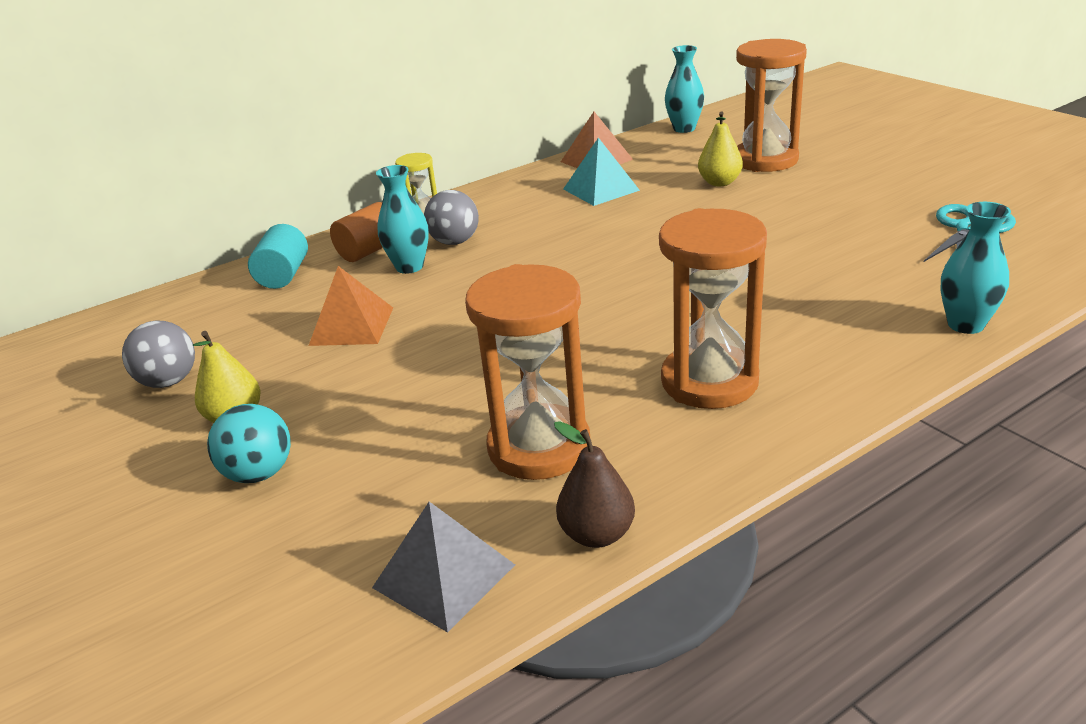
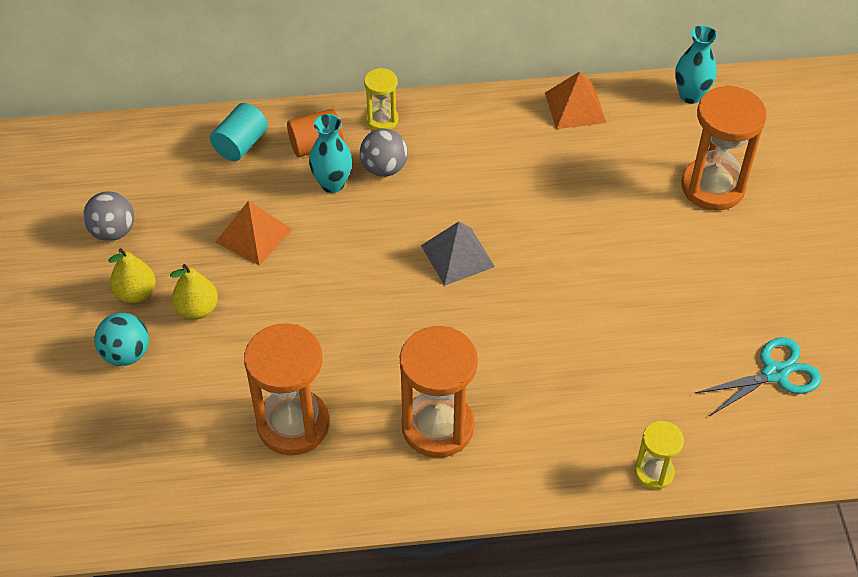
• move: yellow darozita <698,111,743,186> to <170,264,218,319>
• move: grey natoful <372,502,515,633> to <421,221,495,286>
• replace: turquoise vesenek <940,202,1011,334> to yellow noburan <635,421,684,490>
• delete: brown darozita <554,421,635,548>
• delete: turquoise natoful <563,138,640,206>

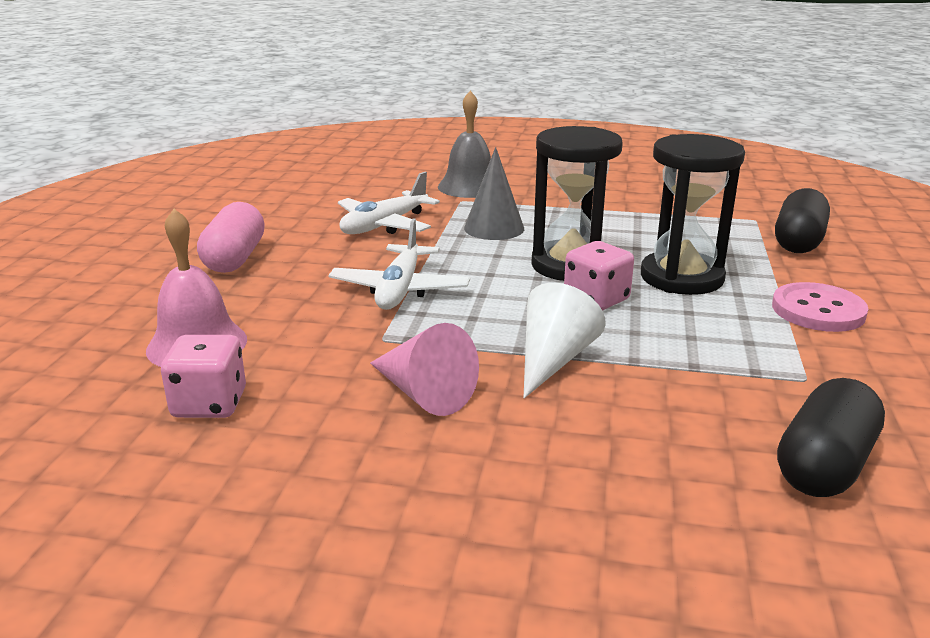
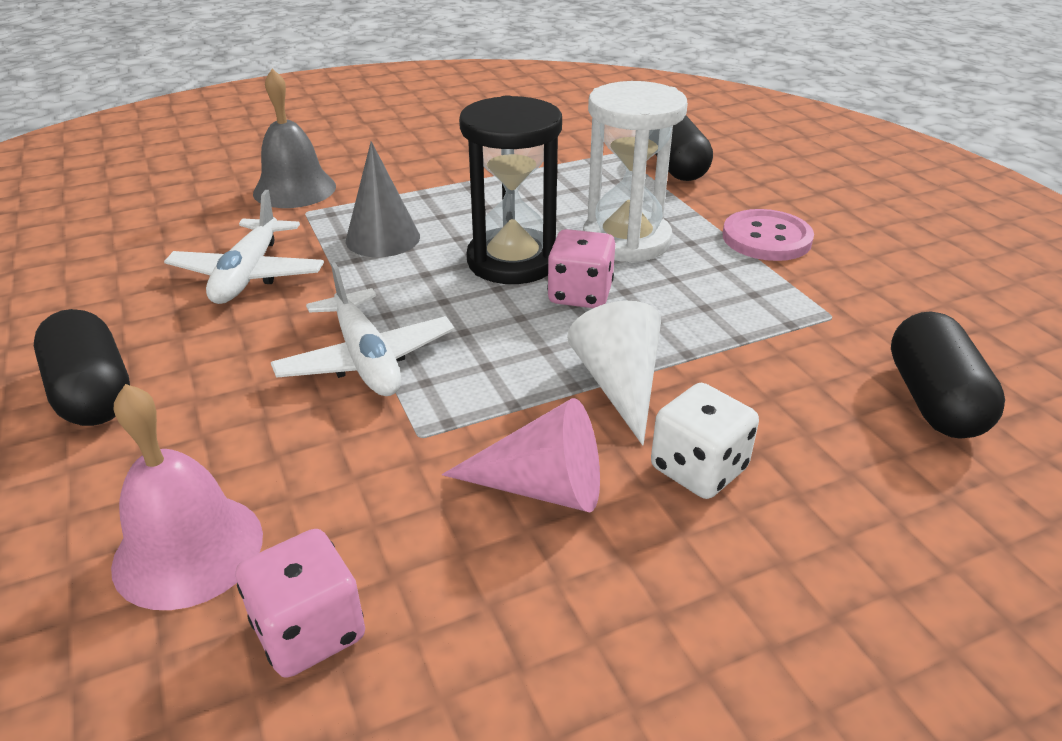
• recolor: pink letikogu <197,202,265,273> to black letikogu <34,309,130,426>
• recolor: black noburan <641,134,745,295> to white noburan <583,81,688,263>
• insert: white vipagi <651,383,759,499>

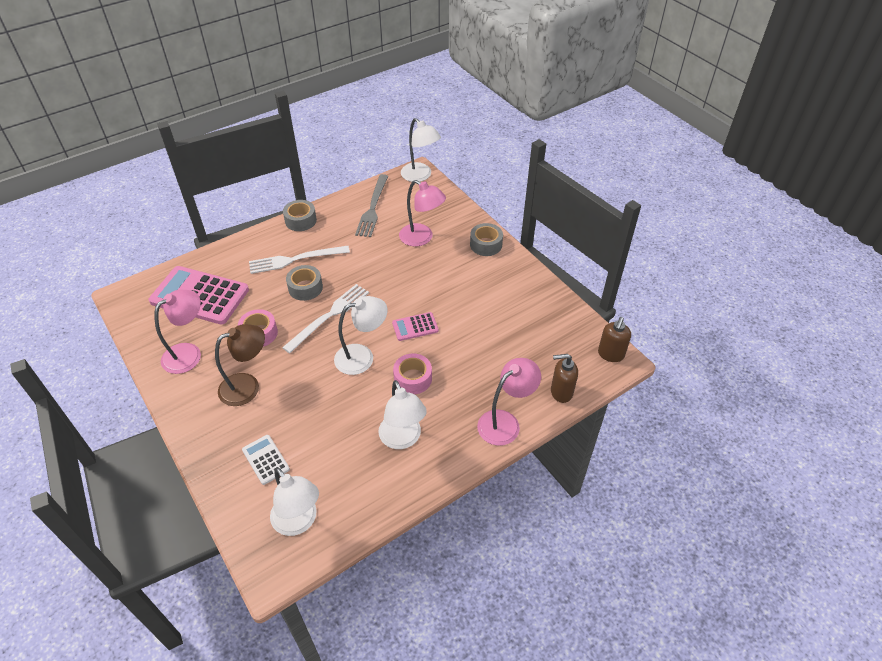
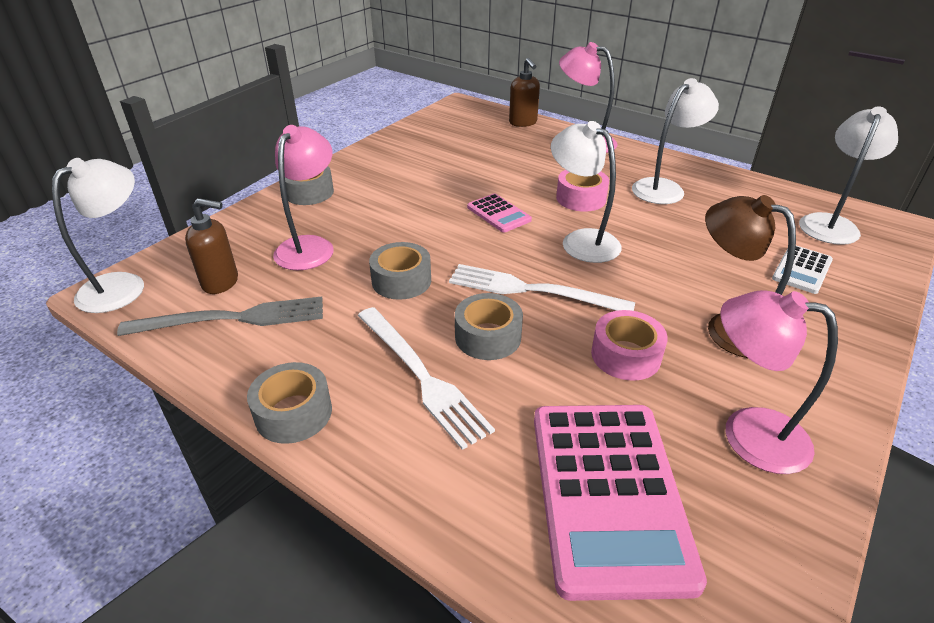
• move: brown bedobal <598,317,631,362> to <185,198,238,294>
• insert: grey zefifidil <369,242,431,300>

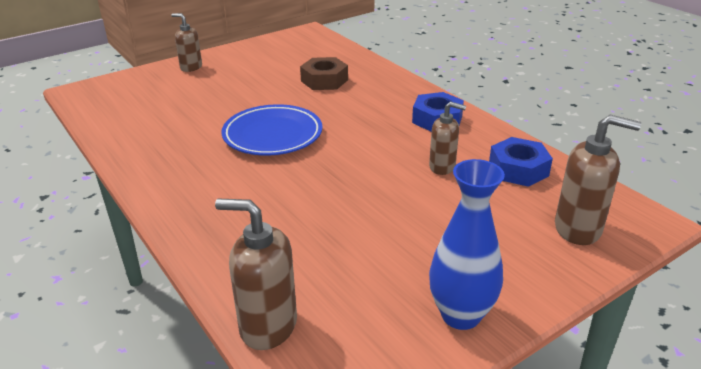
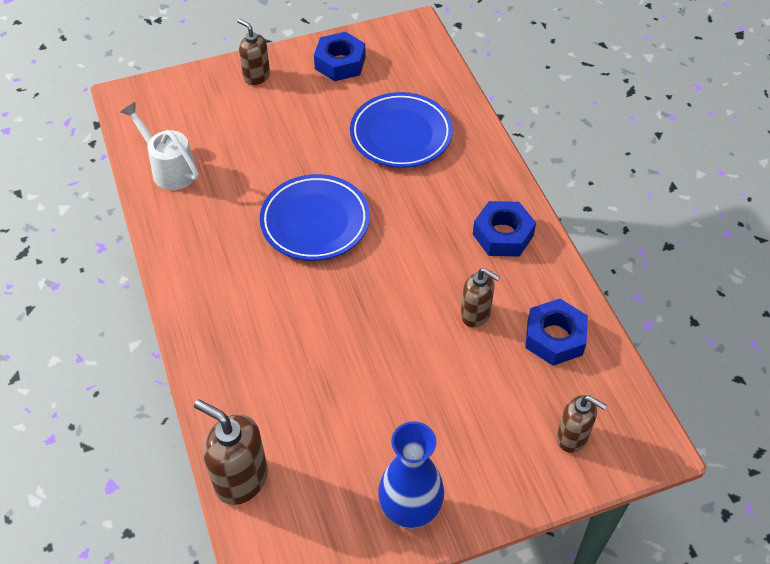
• insert: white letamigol <120,102,199,190>
• insert: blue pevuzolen <314,32,366,81>
• replace: brown pevuzolen <300,57,348,90> to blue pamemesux <350,92,453,168>
• resize: brown bedobal <555,115,641,245> = <557,395,607,453> x0.65

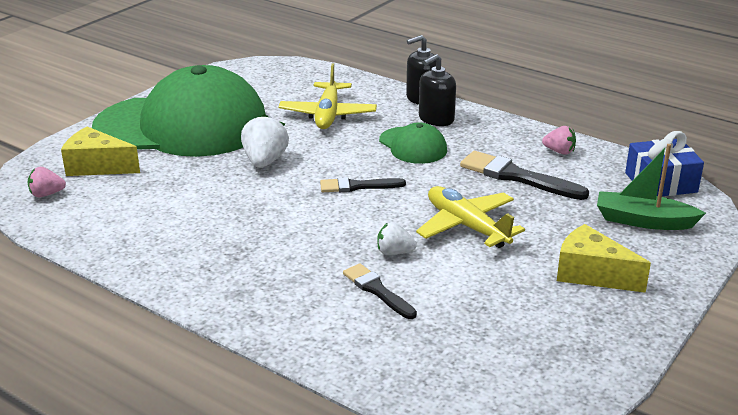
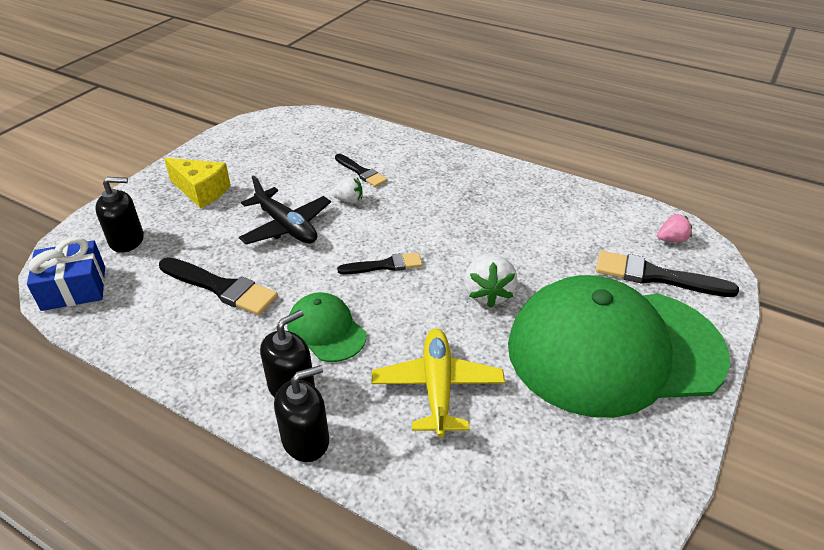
• replace: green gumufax <597,144,706,230> to black bedobal <95,177,144,253>
• recolor: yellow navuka <416,186,525,248> to black navuka <239,175,331,244>
• replace: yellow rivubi <61,127,140,176> to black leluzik <596,251,739,297>
• delete: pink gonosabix <542,126,576,154>

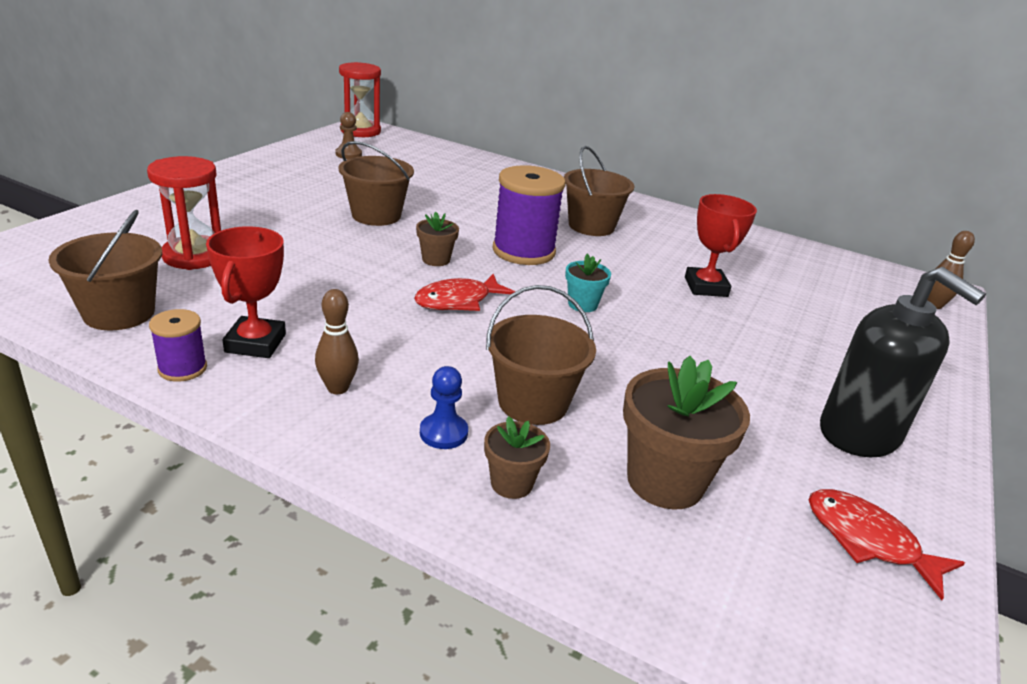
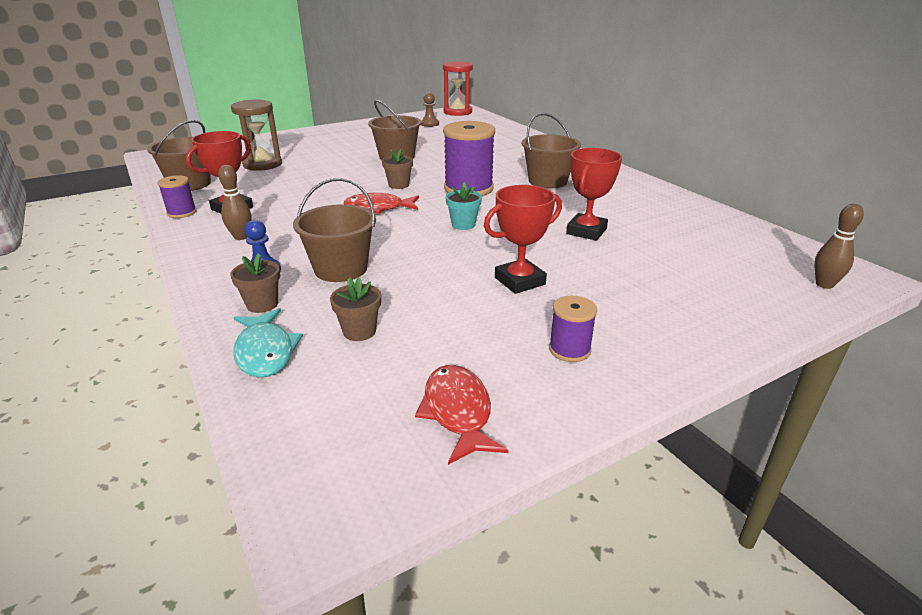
• recolor: red noburan <147,156,221,270> to brown noburan <231,100,282,171>
• insert: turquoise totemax <233,308,303,377>
• resize: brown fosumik <623,356,750,510> = <330,277,381,341> x0.53
• insert: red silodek <484,185,562,294>
• replace: black bedobal <820,267,986,457> to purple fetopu <549,296,597,362>

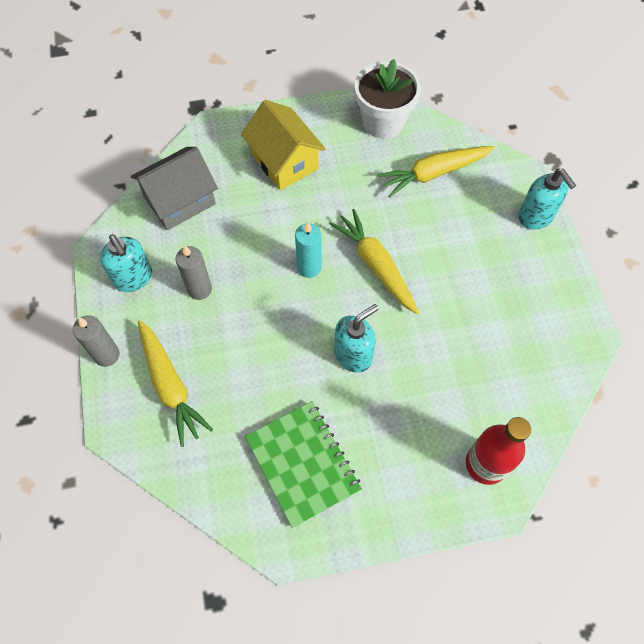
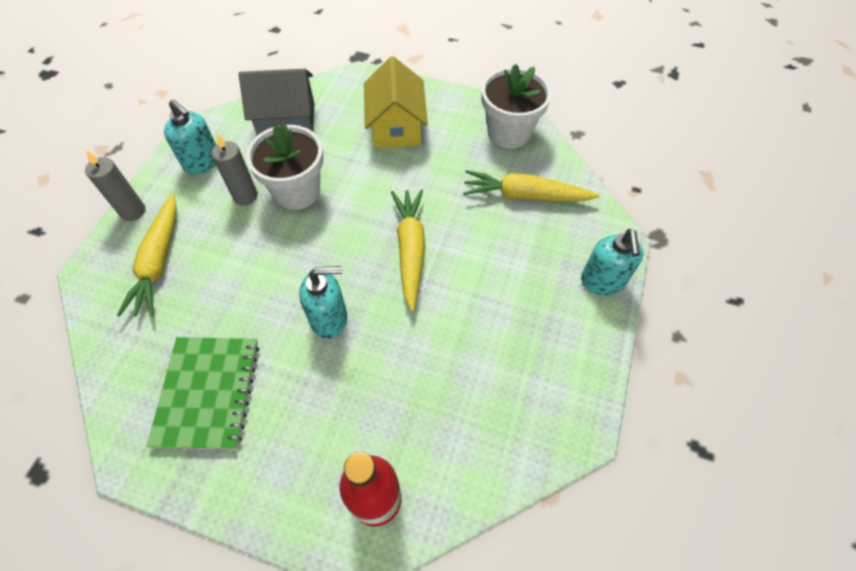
• rotate: turquoise bedobal <100,234,152,292> = <164,100,216,175> 45 degrees counterclockwise
• insert: white fosumik <246,123,323,210>
• delete: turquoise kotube <295,222,321,278>

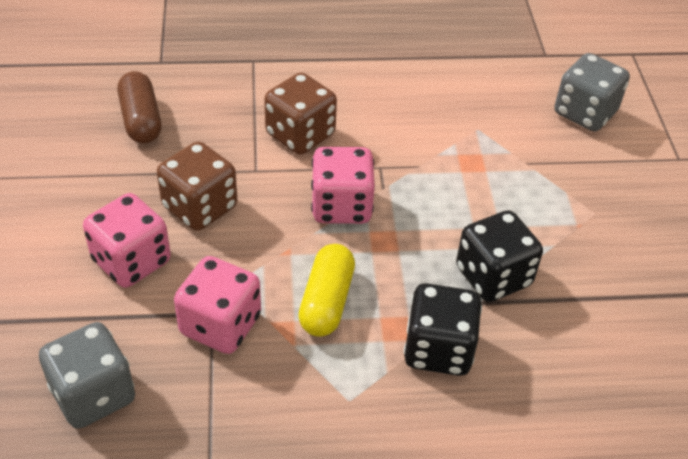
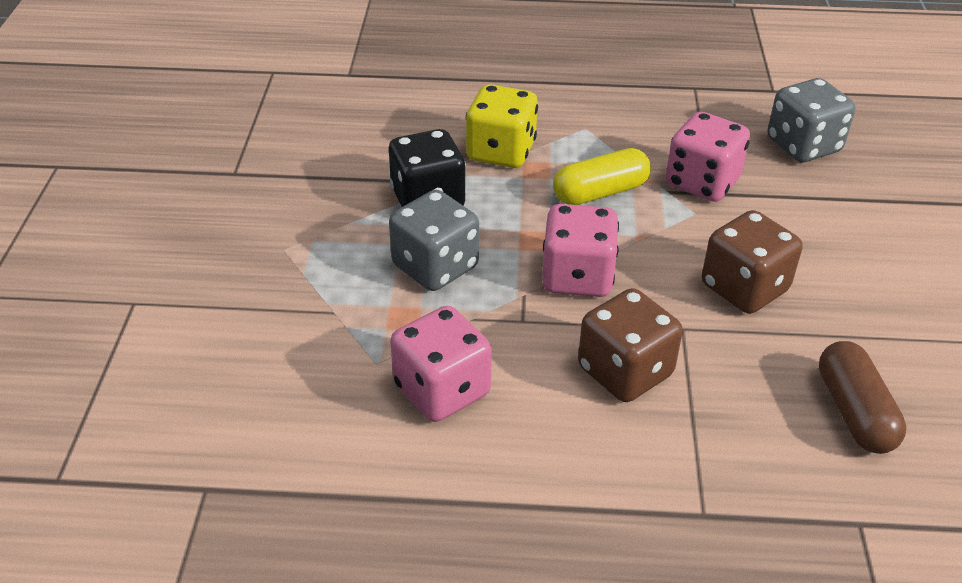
• move: grey vipagi <554,53,630,132> to <389,190,479,291>
• move: pink vipagi <83,193,171,288> to <390,306,492,422>
• recolor: black vipagi <404,283,482,376> to yellow vipagi <466,84,538,168>
• rotate: yellow letikogu <298,244,355,337> = <553,148,651,205> 45 degrees clockwise

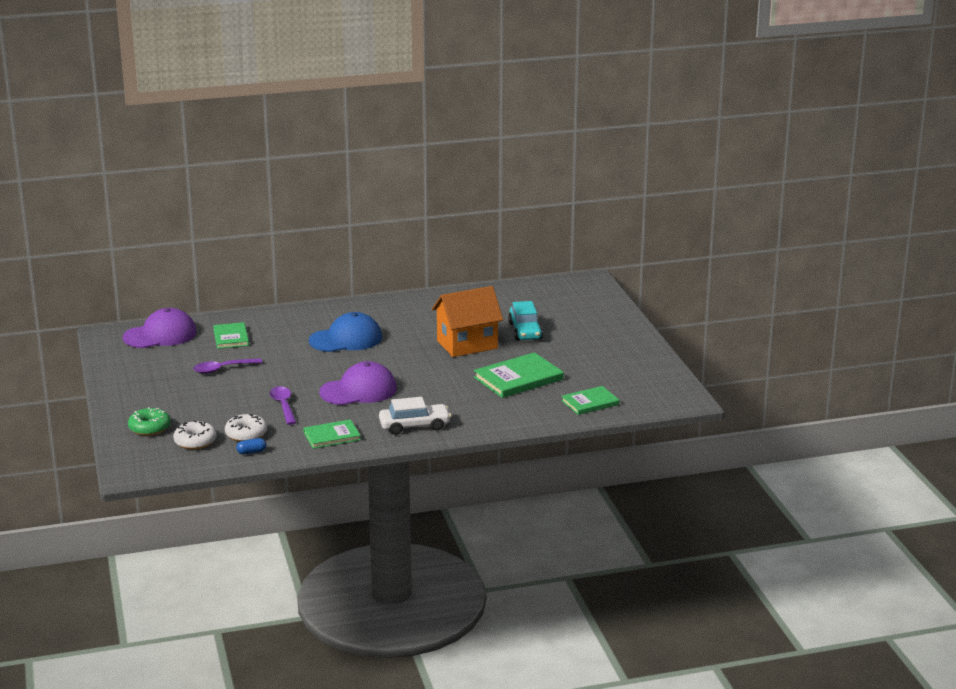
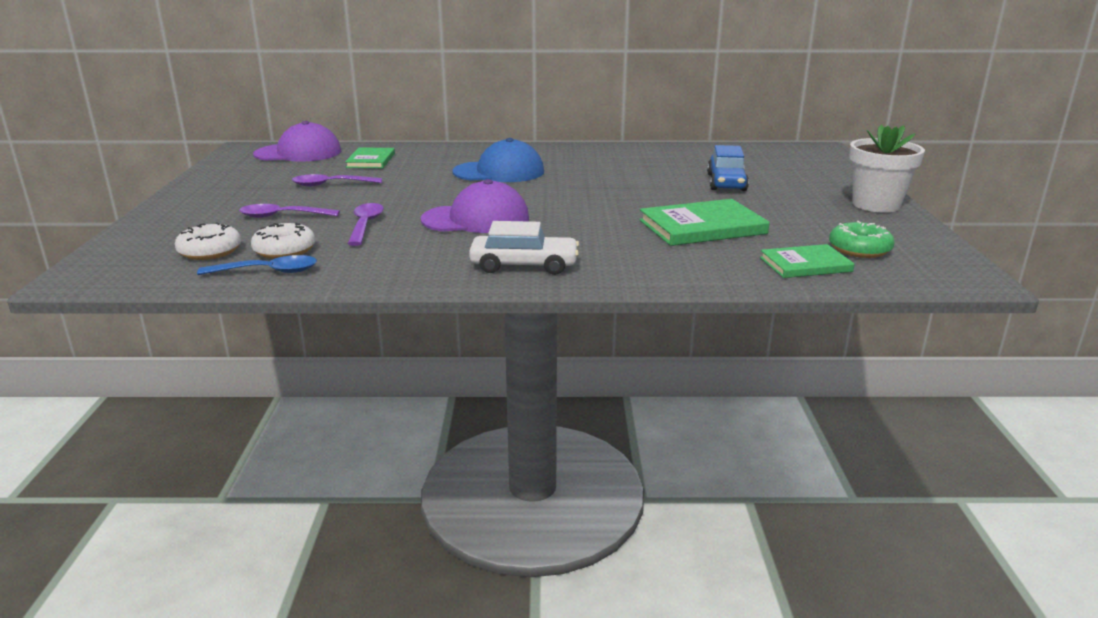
• replace: blue letikogu <236,438,267,454> to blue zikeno <197,255,317,275>
• insert: purple zikeno <239,204,340,218>
• recolor: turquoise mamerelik <508,301,543,341> to blue mamerelik <707,145,749,191>
• move: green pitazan <128,407,171,436> to <829,221,895,258>
• insert: white fosumik <849,125,925,213>
• delete: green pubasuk <303,419,361,449>
• delete: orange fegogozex <432,286,503,357>

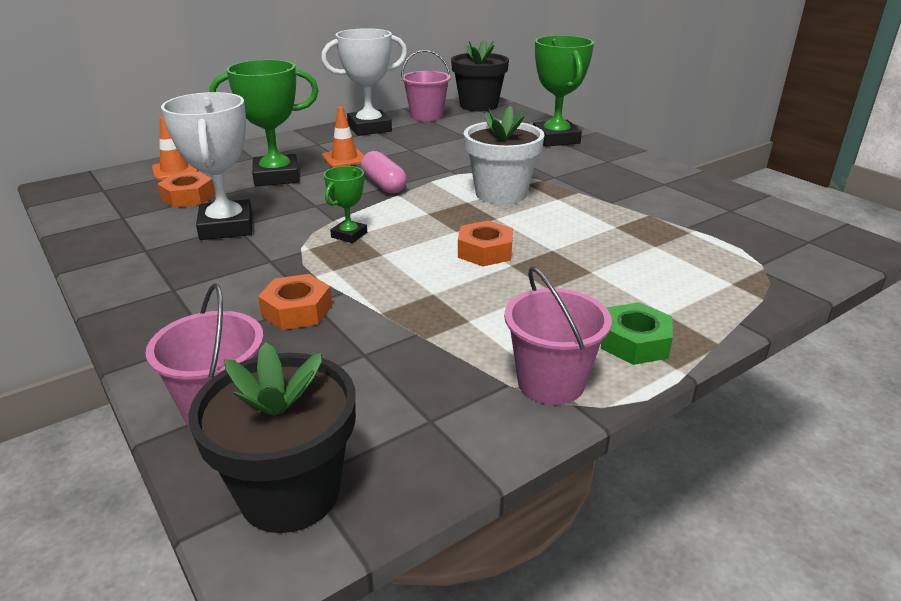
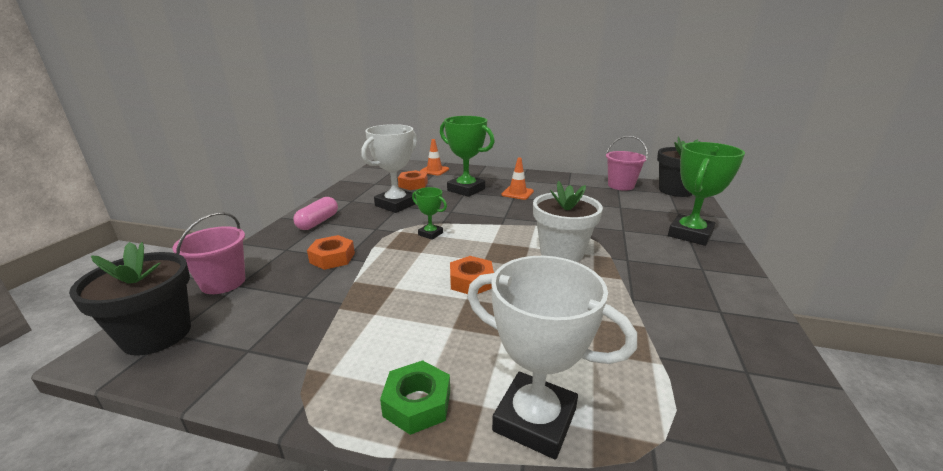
• move: pink letikogu <361,151,407,194> to <293,197,338,230>
• rotate: green silodek <324,166,367,243> = <412,187,447,240> 45 degrees clockwise
• move: white silodek <321,28,407,136> to <467,256,637,460>
• delete: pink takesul <504,266,612,405>

